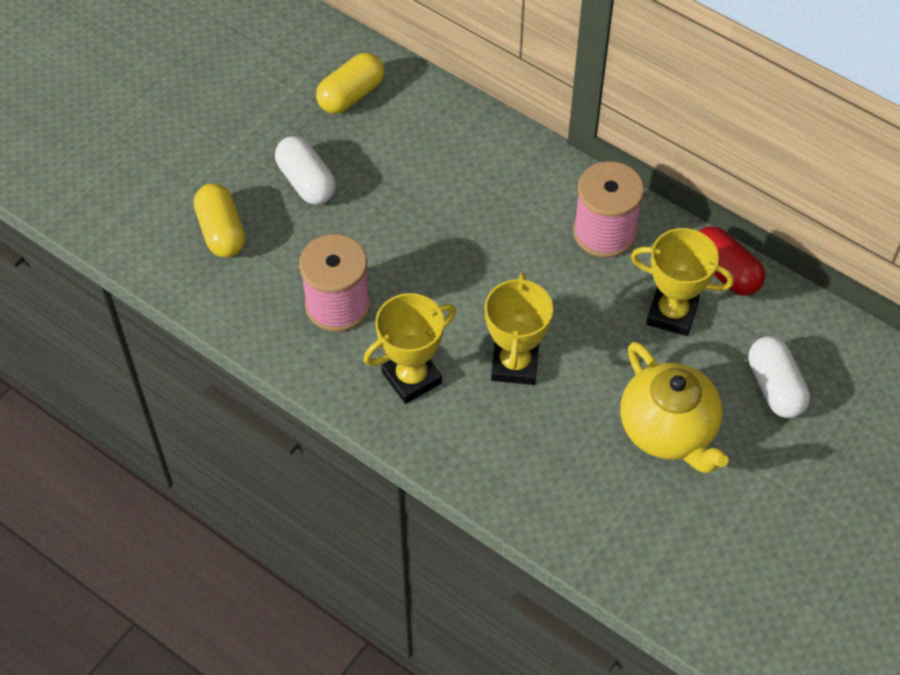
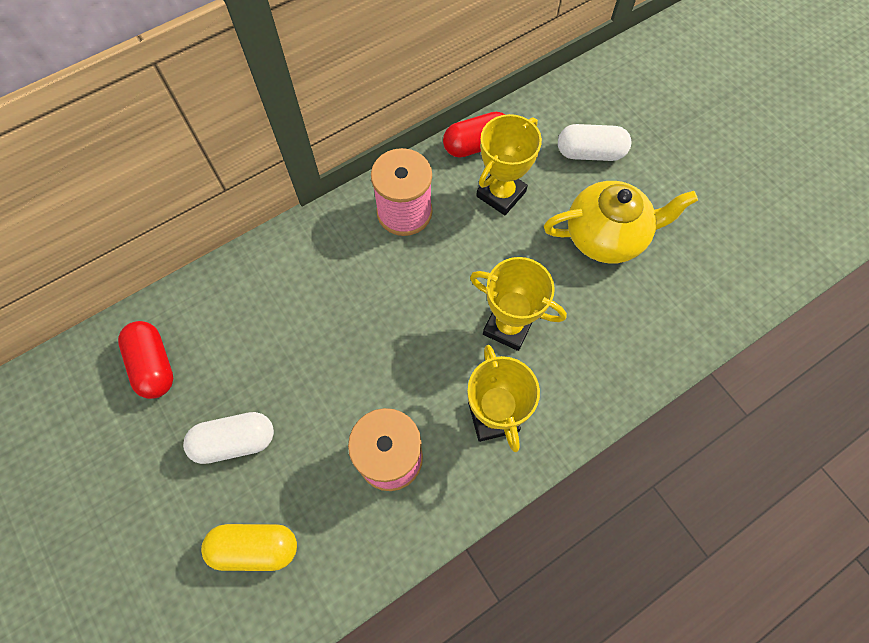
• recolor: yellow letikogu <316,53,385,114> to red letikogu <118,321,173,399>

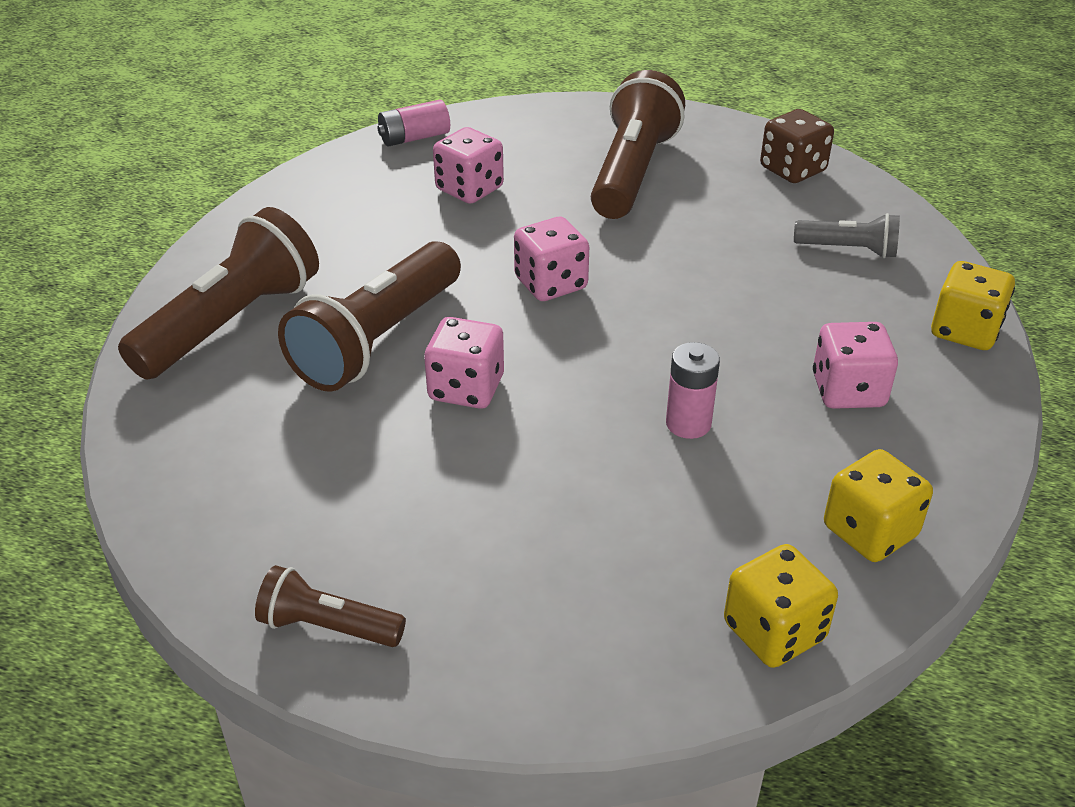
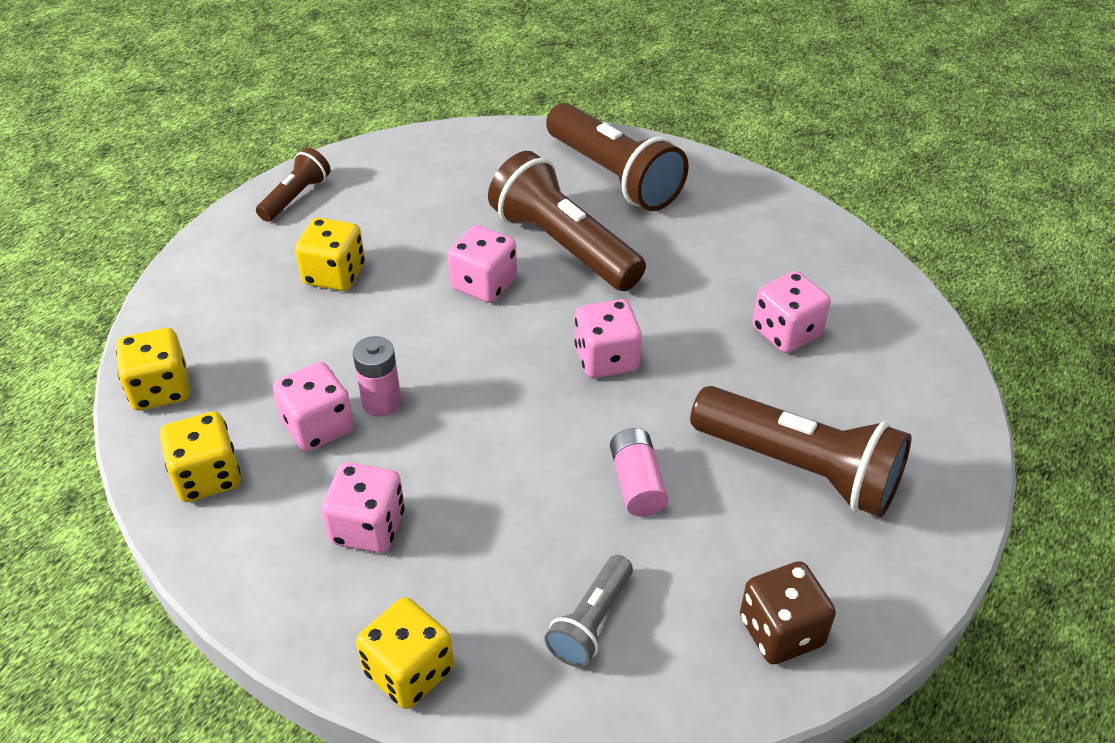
• insert: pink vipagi <273,362,354,451>
• insert: yellow vipagi <295,218,365,291>
• move: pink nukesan <377,100,450,147> to <610,428,668,516>

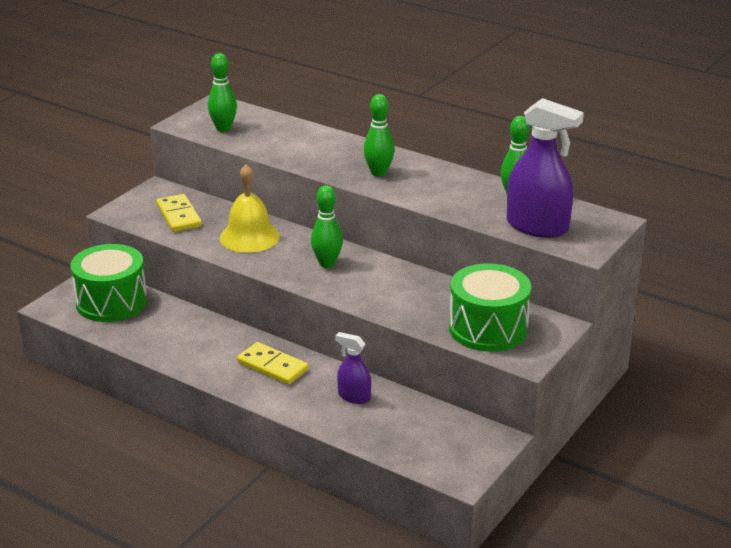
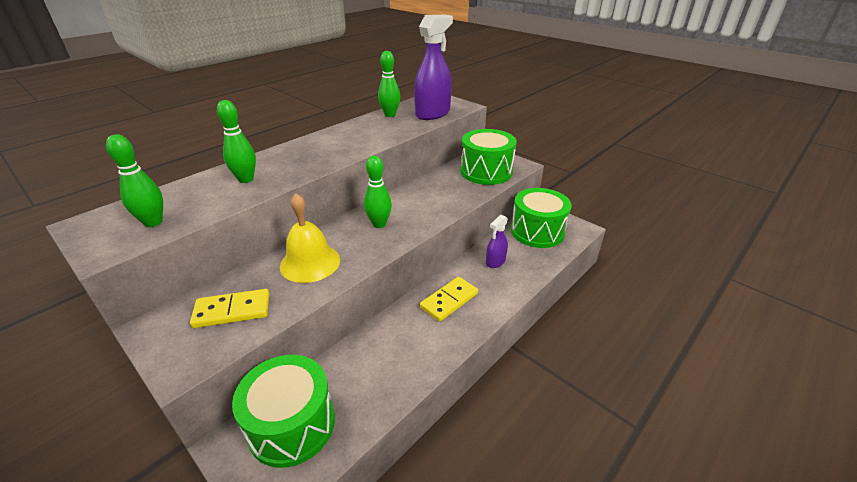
• move: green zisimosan <364,94,395,177> to <217,100,256,183>
• insert: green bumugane <511,188,572,248>

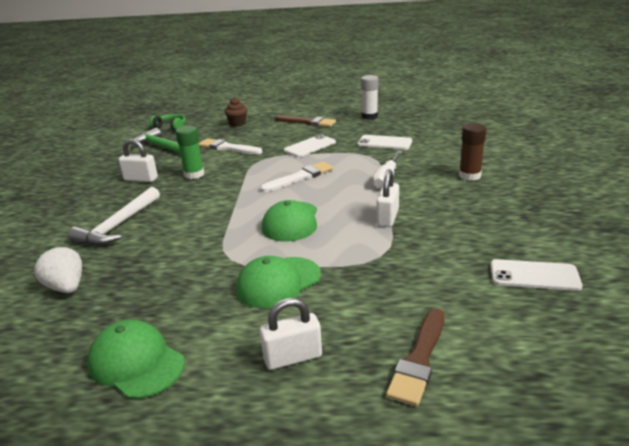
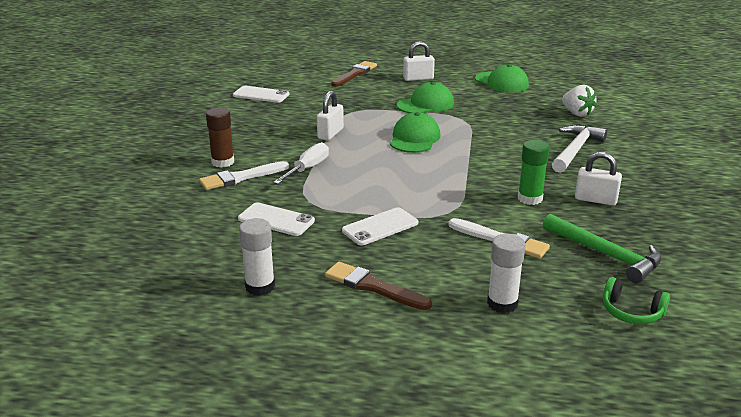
• move: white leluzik <260,162,333,192> to <199,161,289,190>
• replace: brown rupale <225,97,248,127> to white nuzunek <487,234,525,313>

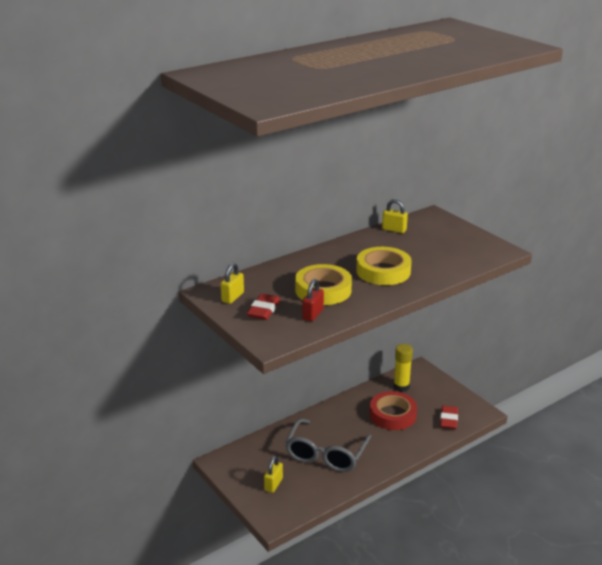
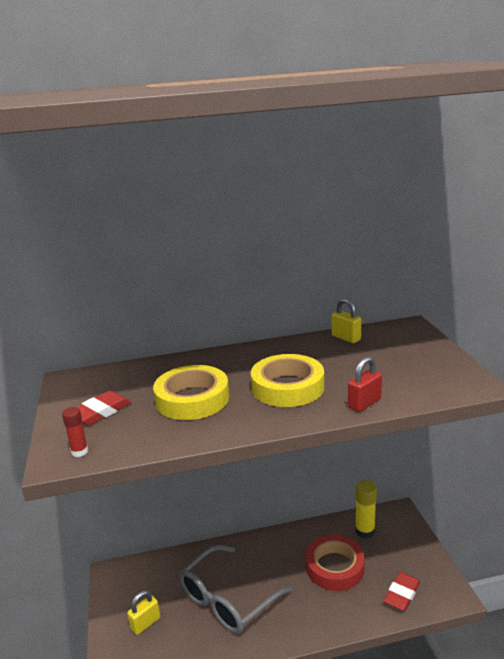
• insert: red nuzunek <62,407,88,457>
• move: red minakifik <302,279,324,321> to <348,356,382,412>
• delete: yellow minakifik <221,263,244,304>

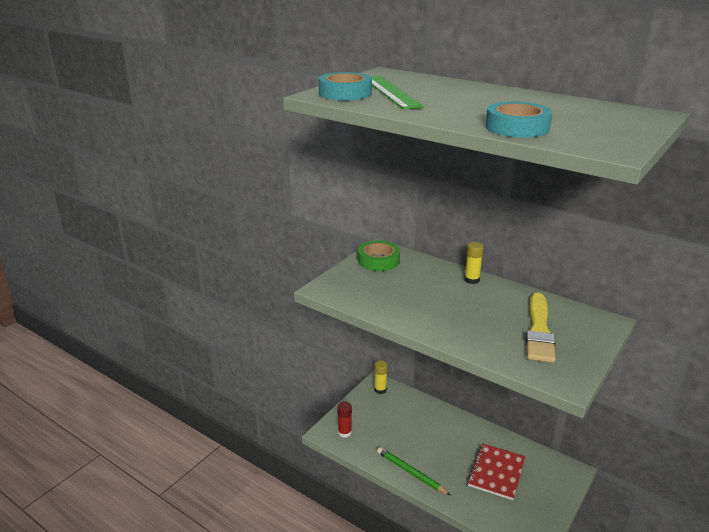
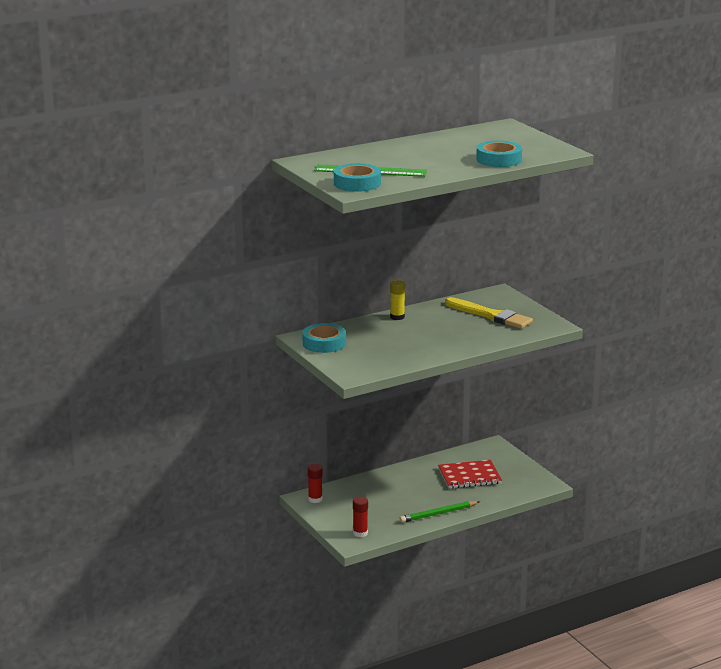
• recolor: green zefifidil <358,240,400,271> to turquoise zefifidil <302,323,346,353>
• recolor: yellow nuzunek <374,360,388,394> to red nuzunek <308,464,323,503>
• rotate: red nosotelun <467,443,525,500> = <438,460,502,489> 60 degrees counterclockwise

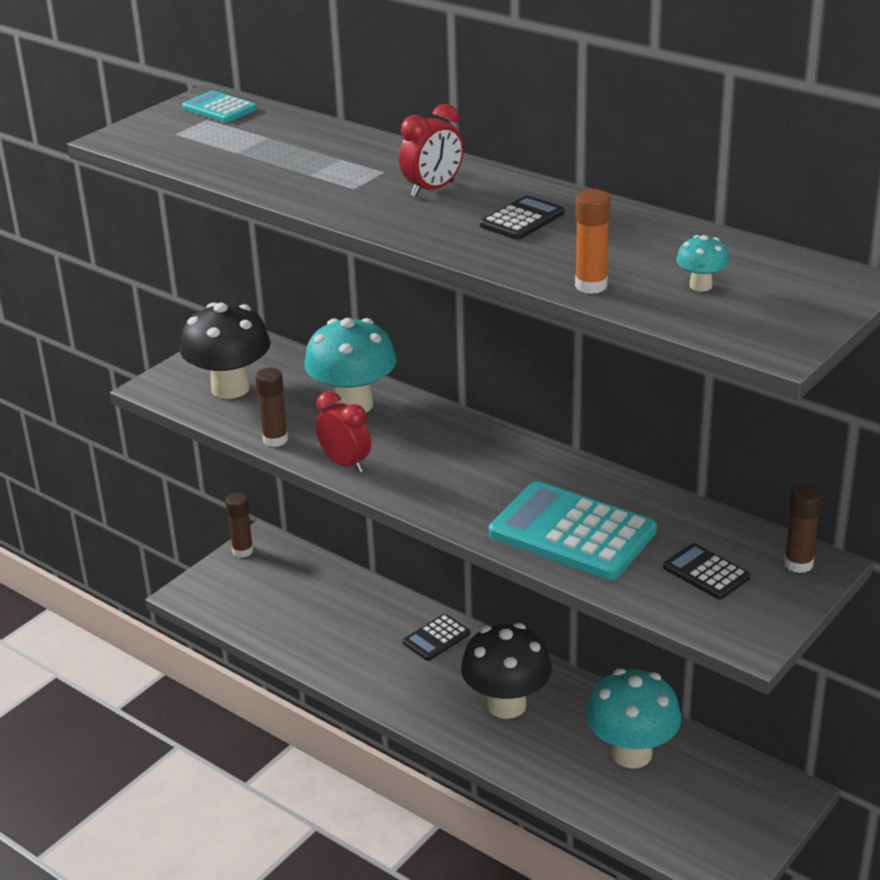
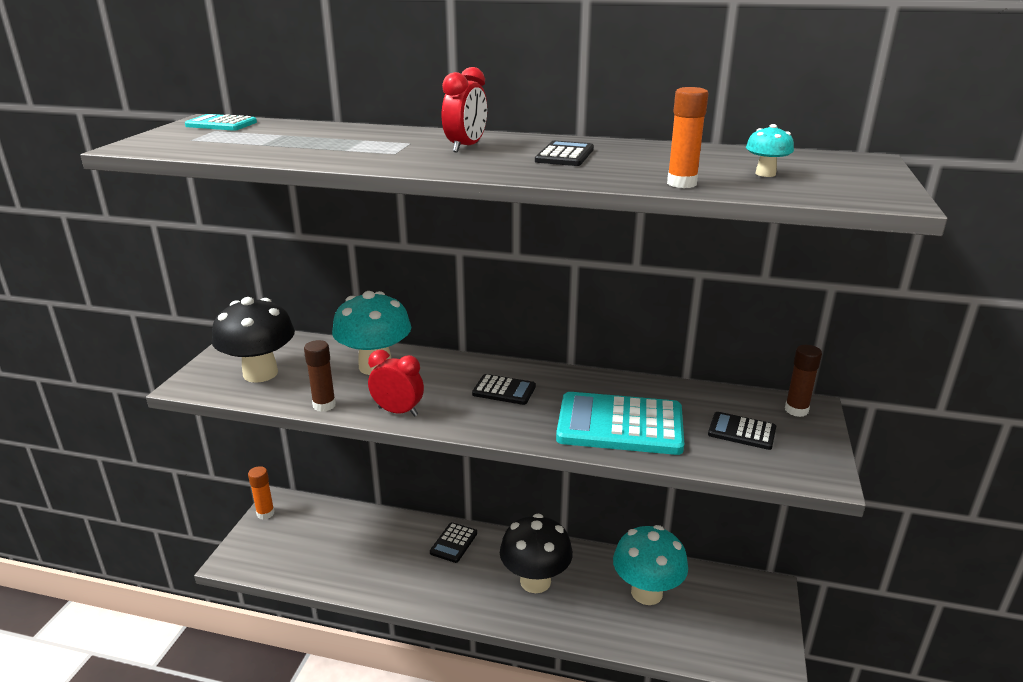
• recolor: brown nuzunek <225,493,254,558> to orange nuzunek <248,466,275,520>
• insert: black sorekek <472,374,536,405>

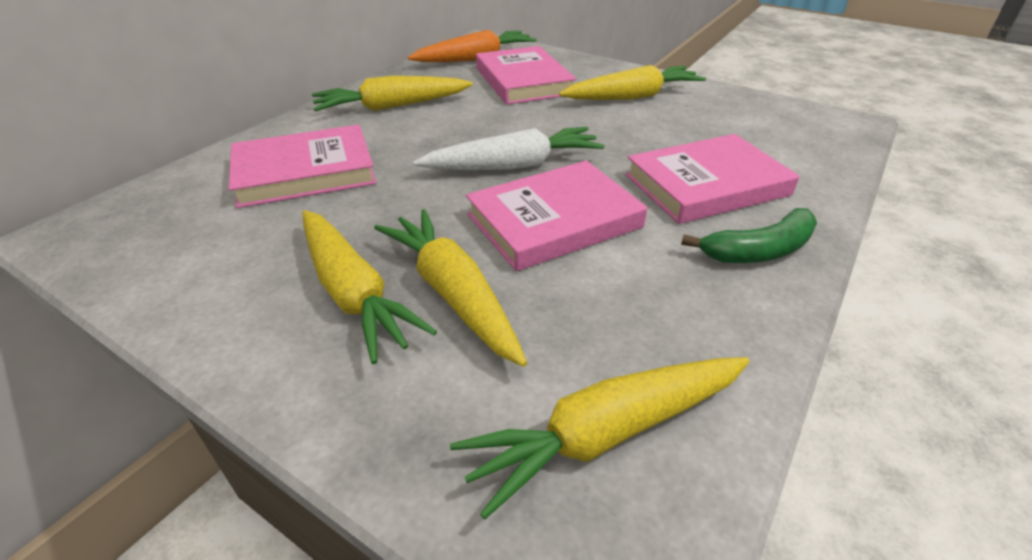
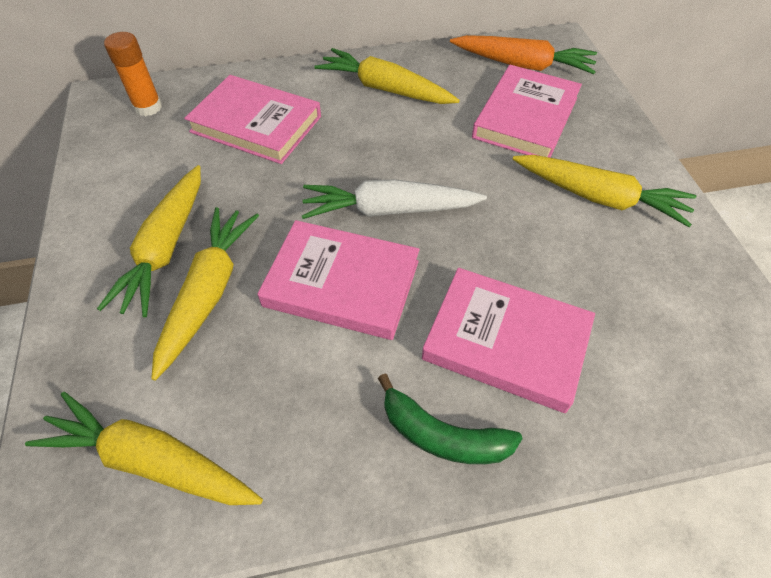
• insert: orange nuzunek <104,32,162,116>
• rotate: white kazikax <413,127,605,170> = <302,179,487,219> 150 degrees clockwise

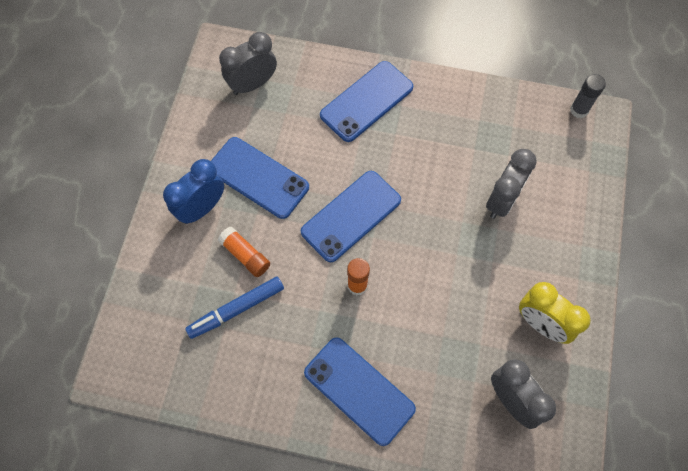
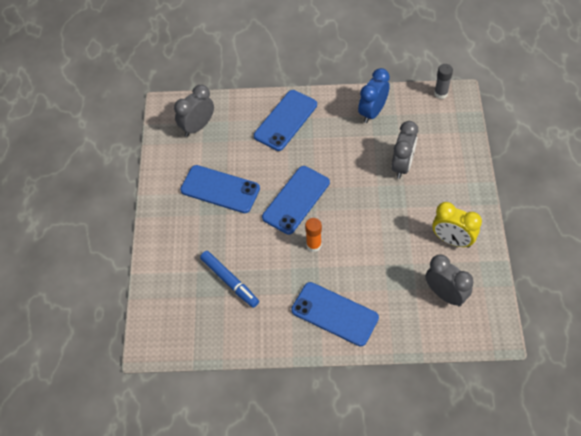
• rotate: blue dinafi <185,277,284,339> = <200,251,259,308> 90 degrees counterclockwise
• move: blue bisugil <163,159,224,224> to <358,68,390,123>
• delete: orange nuzunek <218,227,270,277>

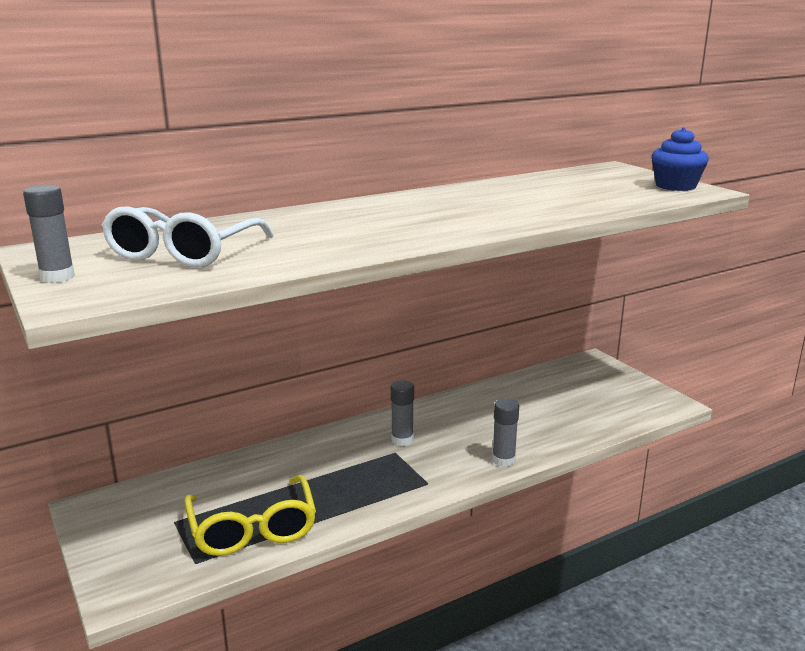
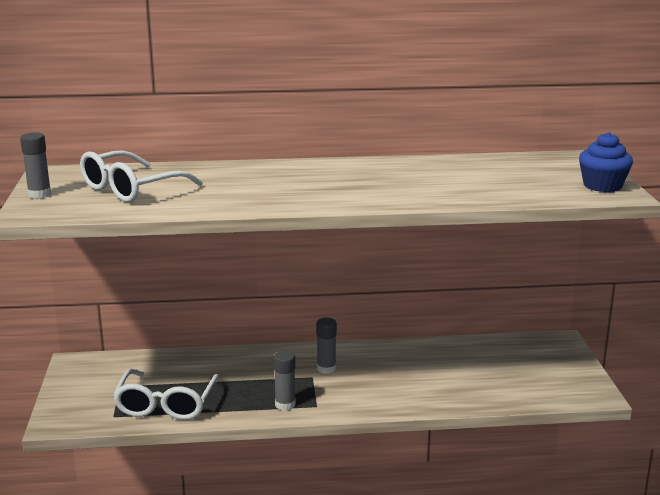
• recolor: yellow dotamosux <184,475,316,556> to white dotamosux <113,369,220,420>
• move: grey nuzunek <492,398,519,467> to <273,350,296,411>

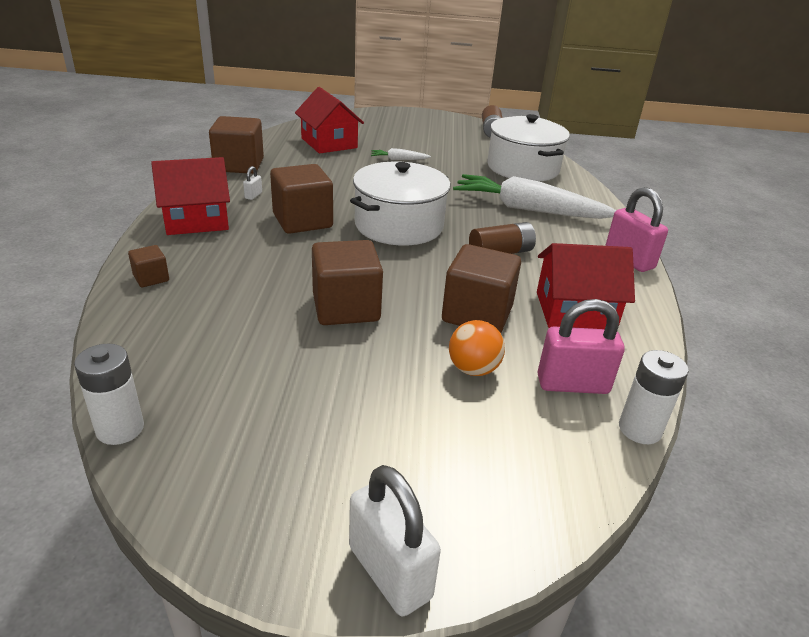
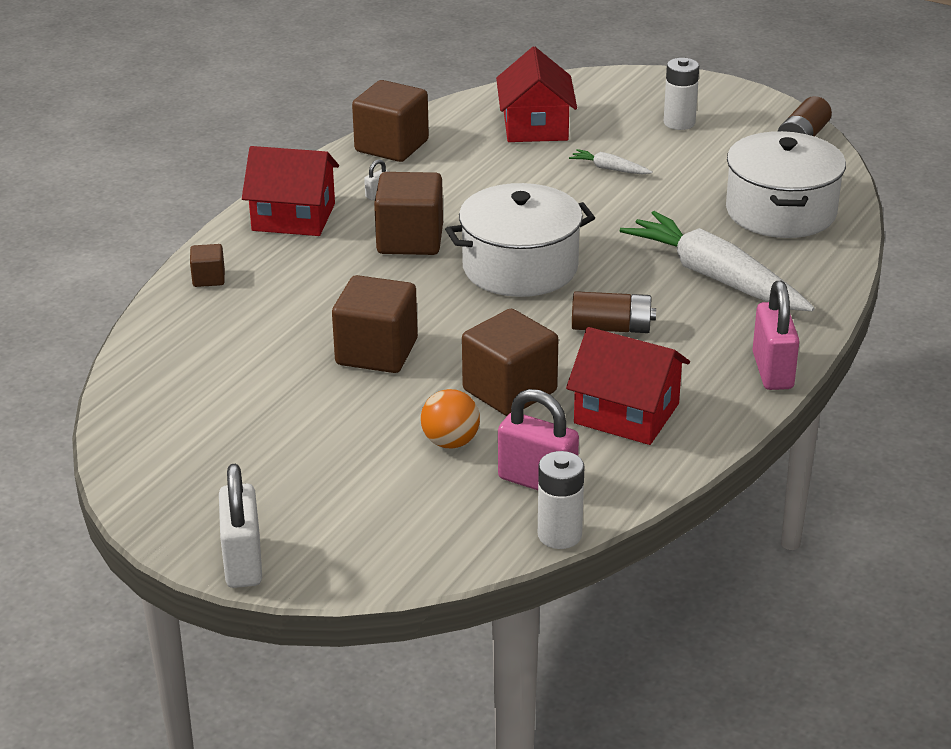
• move: white nukesan <74,344,144,445> to <664,58,699,130>

